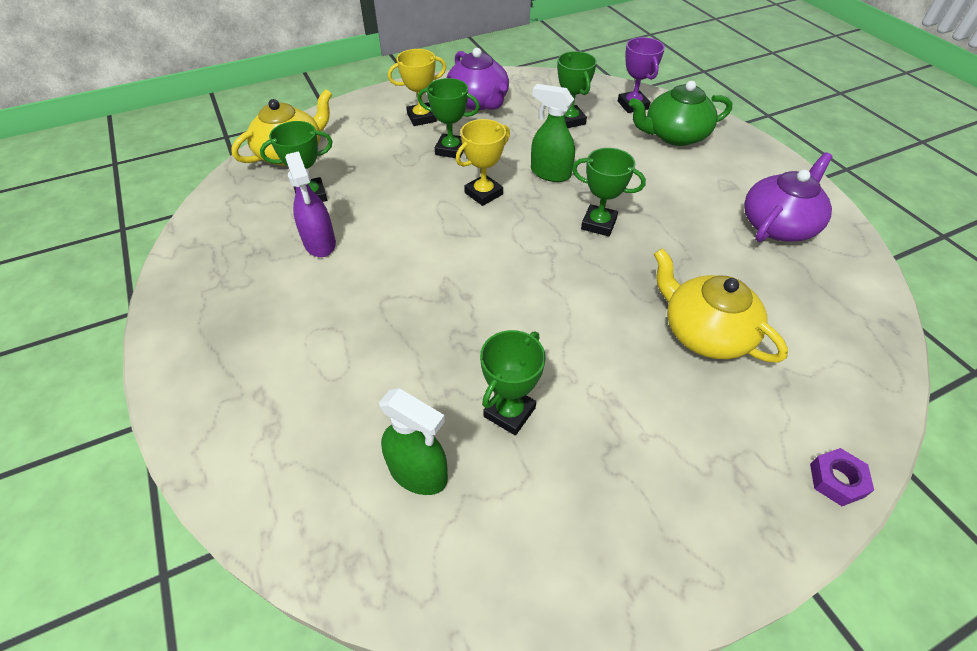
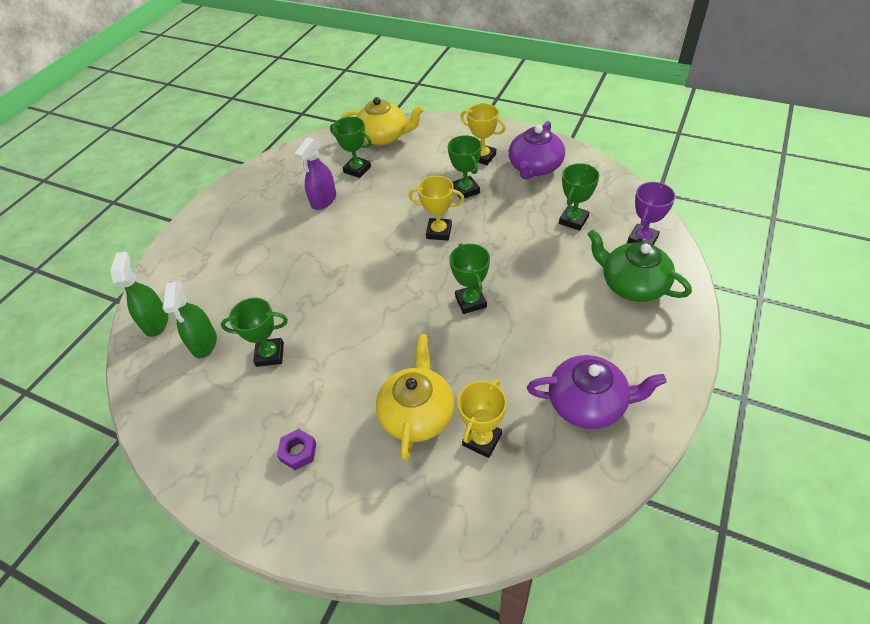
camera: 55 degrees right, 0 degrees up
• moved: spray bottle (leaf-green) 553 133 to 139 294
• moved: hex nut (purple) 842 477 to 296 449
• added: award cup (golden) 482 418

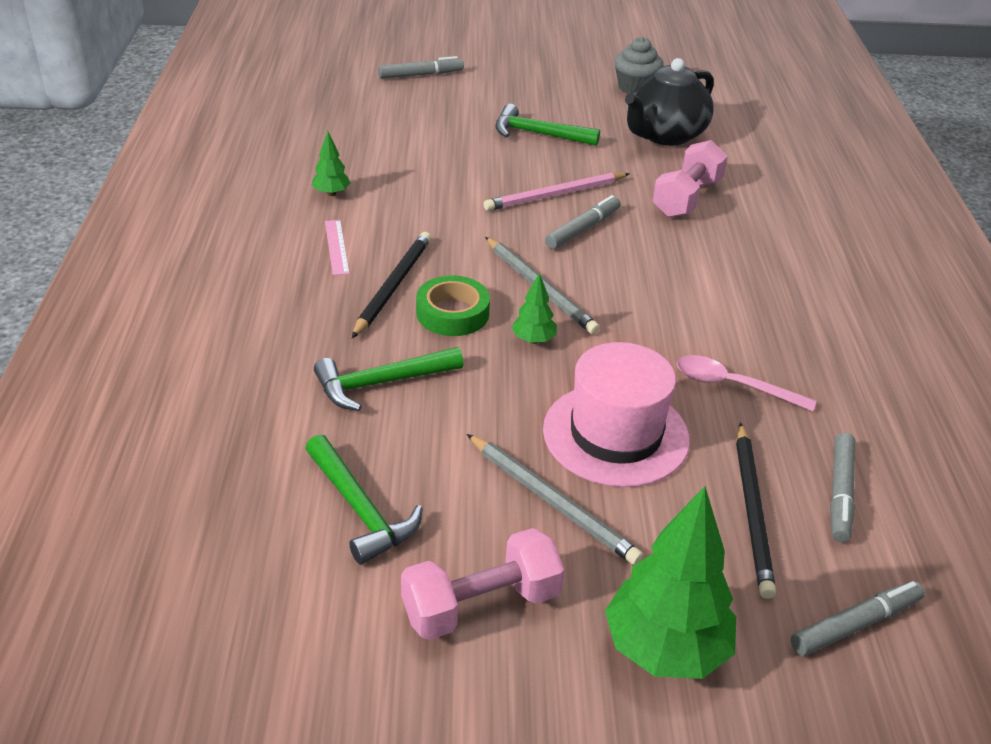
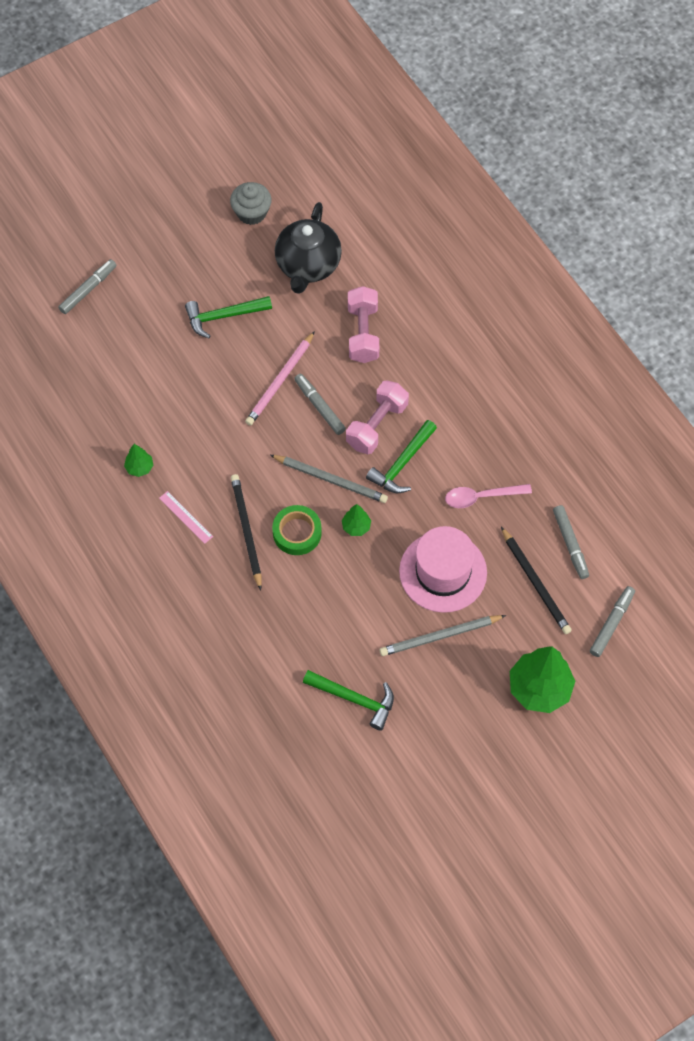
camera: 30 degrees left, 25 degrees up
• turned: felt pen (gray) 583 222 = 320 404 45 degrees counterclockwise
• moved: dumbbell (rosy) 482 584 to 377 417
• moved: carpenter's hammer (leaf-green) 389 379 to 401 456
• turned: pencil (gray) 555 499 = 442 635 150 degrees clockwise

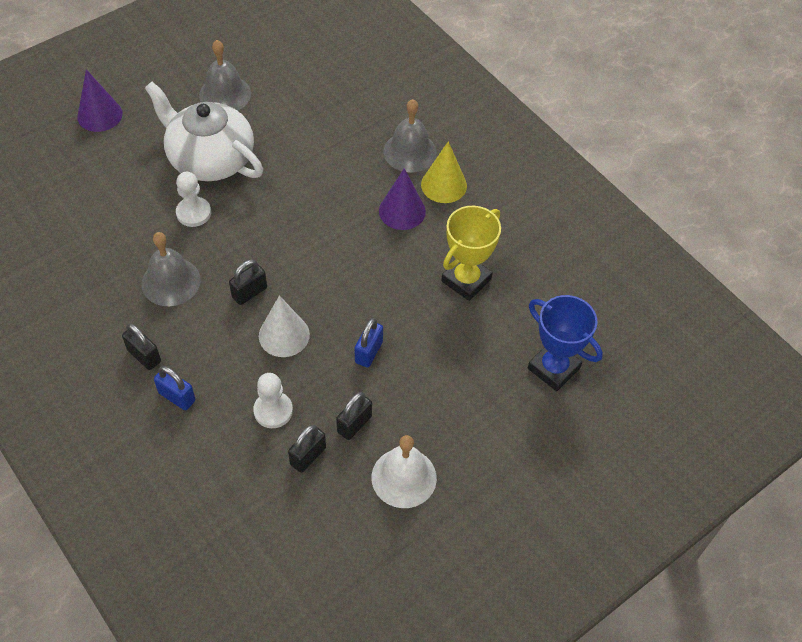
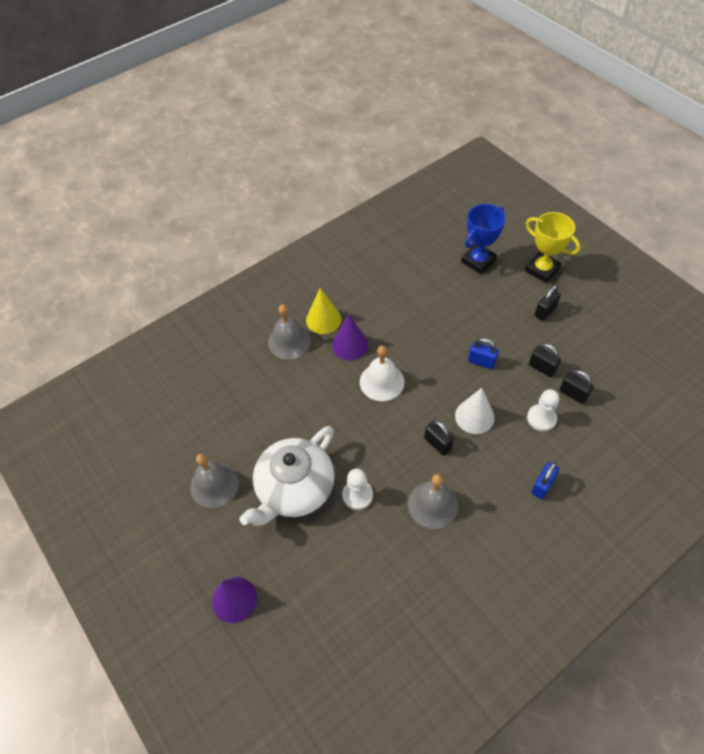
camera: 85 degrees left, 0 degrees up
• moved: hand bell (pure white) 404 471 to 382 373
• moved: award cup (golden) 471 253 to 553 247
• moved: padlock (black) 141 346 to 547 303

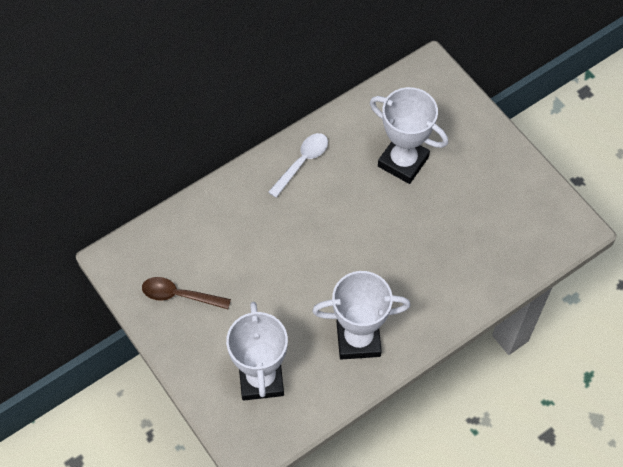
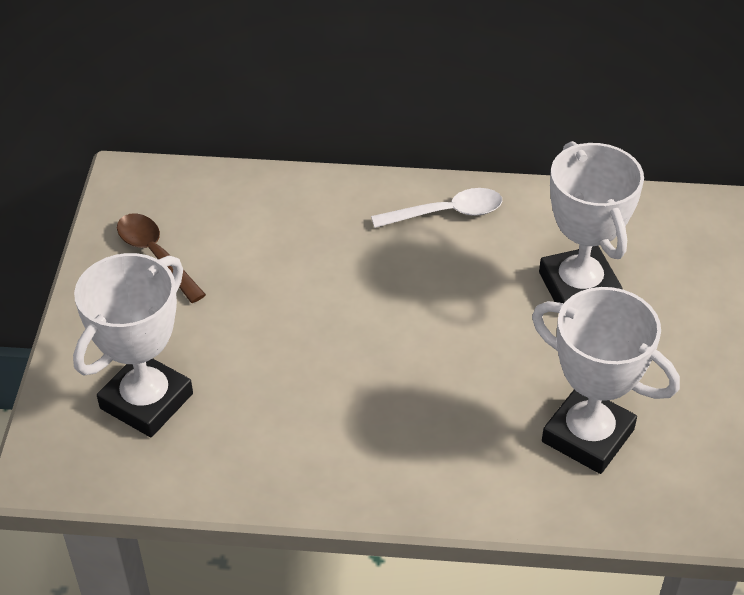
camera: 40 degrees right, 15 degrees down
• moved: award cup (pure white) 361 315 to 606 380

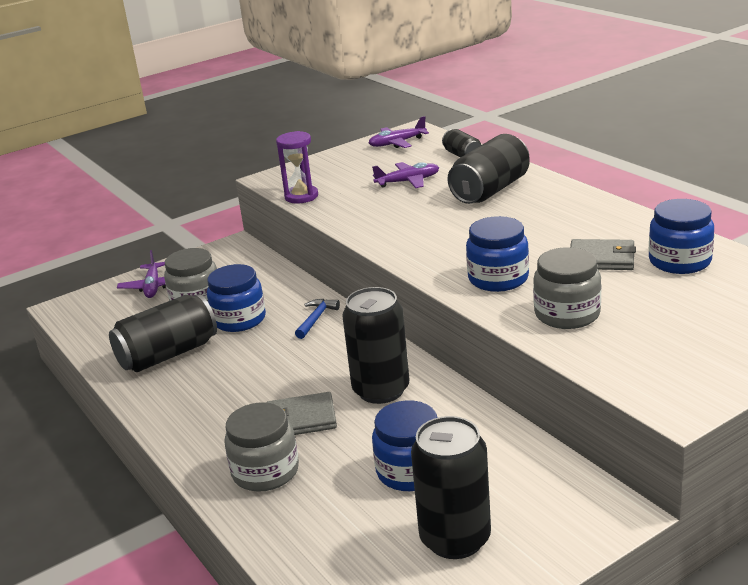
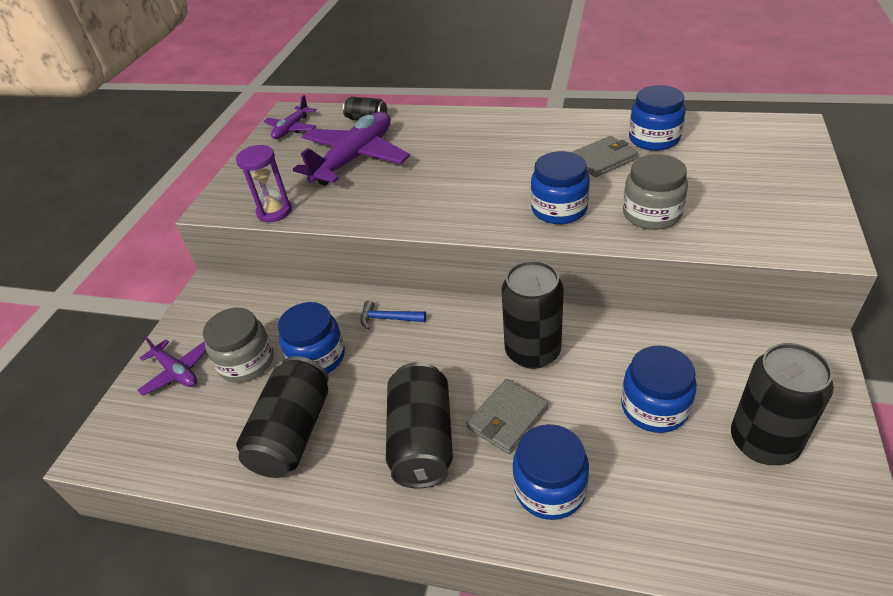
camera: 40 degrees left, 15 degrees up
• resized: toy plane (purple) 405 175 = 351 149 x1.91
• turned: carpenter's hammer (blue) 317 319 = 393 315 60 degrees counterclockwise
• moved: soda can (black) 488 169 to 419 425
• recoloured: preserve jar (gray) 261 447 to preserve jar (blue) 551 472

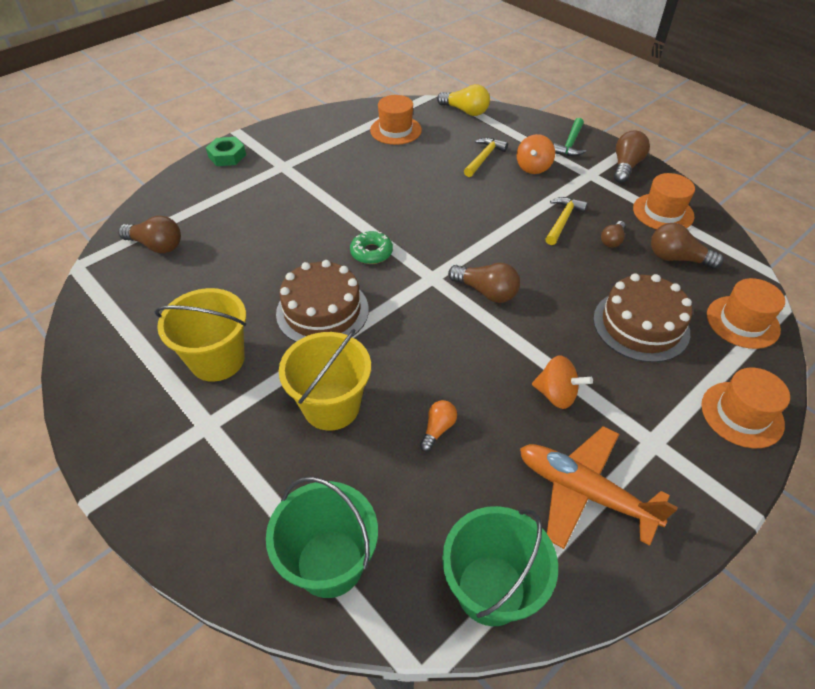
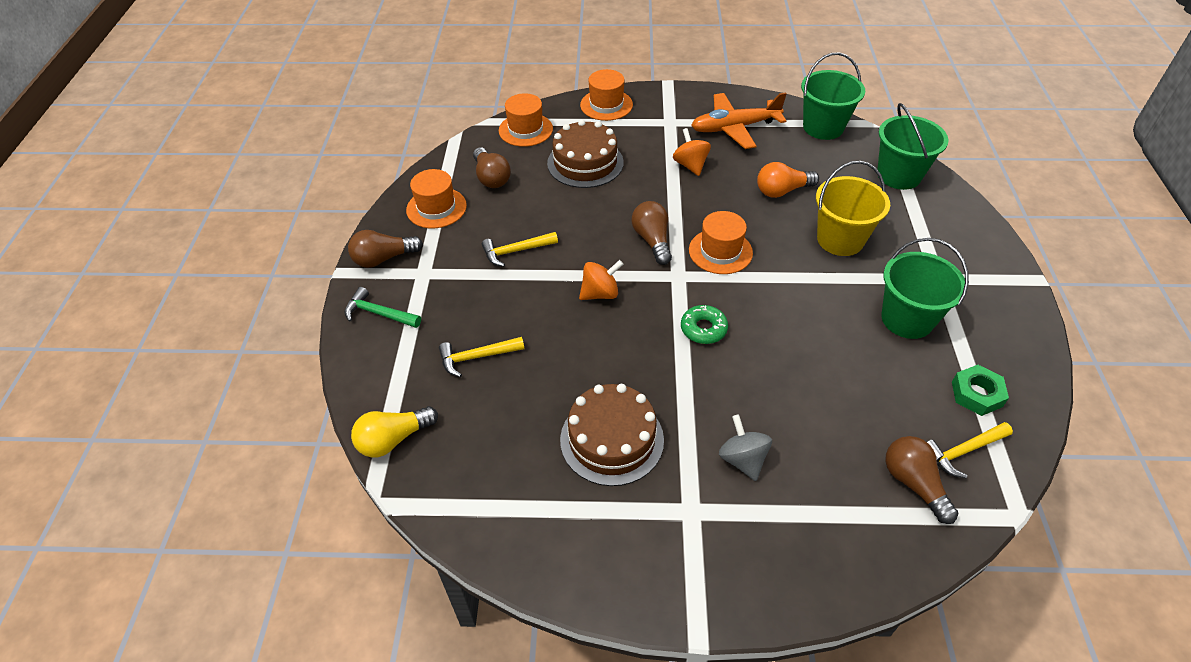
camera: 135 degrees left, 0 degrees up
• turned: carpenter's hammer (leaf-green) 570 137 = 383 307 135 degrees counterclockwise
• turned: light bulb (golden) 463 100 = 394 432 105 degrees counterclockwise
• moved: layer cake (russet) 322 301 to 612 435
• moved: spinning top (orange) 536 154 to 601 280
• moved: hat (orange) 396 120 to 721 242
• turned: toy plane (orange) 599 487 = 739 120 90 degrees clockwise
• added: spinning top (gray) 745 447
• resized: light bulb (orange) 438 426 = 788 180 x1.62
• recoloured: pail (golden) 200 335 to pail (leaf-green) 925 288
• added: carpenter's hammer (golden) 970 450
• moved: hex nut (leaf-green) 226 151 to 980 390
• removed: light bulb (russet) 613 234

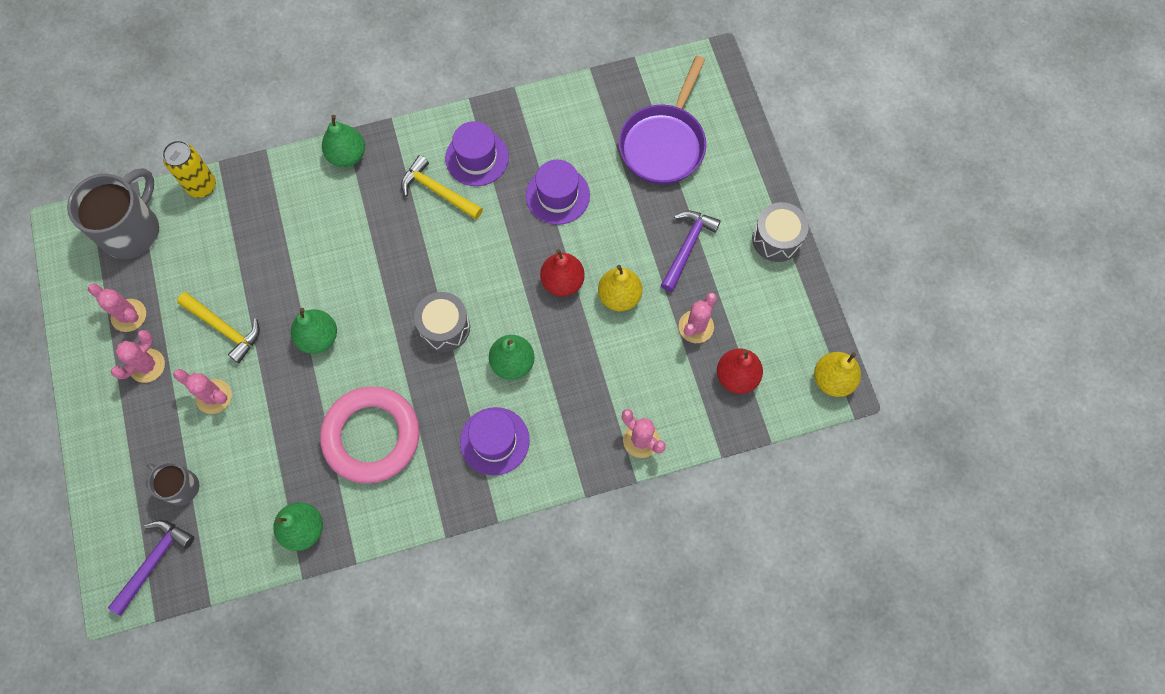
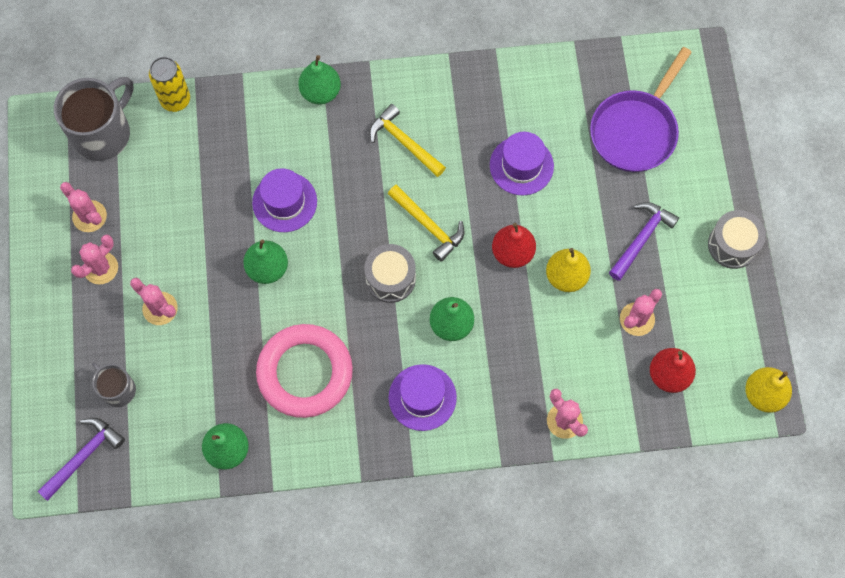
camera: 10 degrees right, 0 degrees up
• moved: hat (purple) 477 153 to 284 200
• moved: carpenter's hammer (golden) 218 327 to 426 223

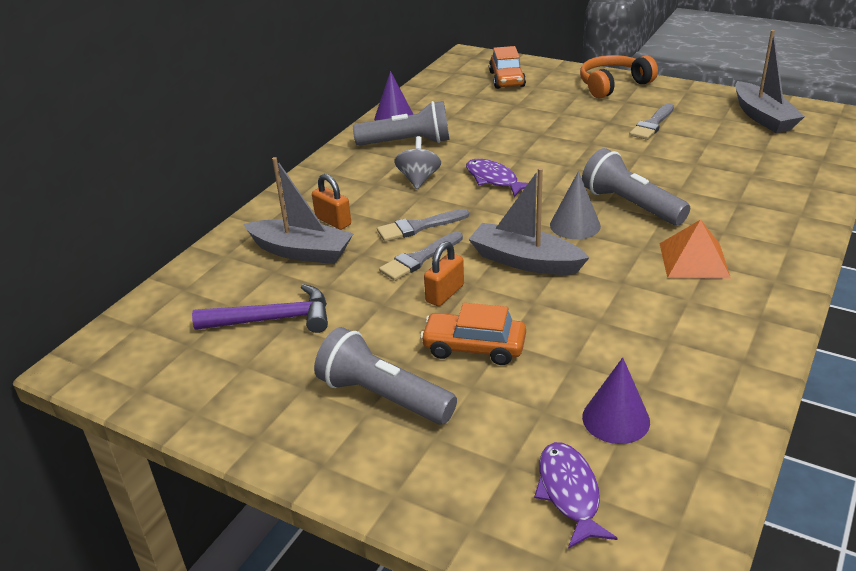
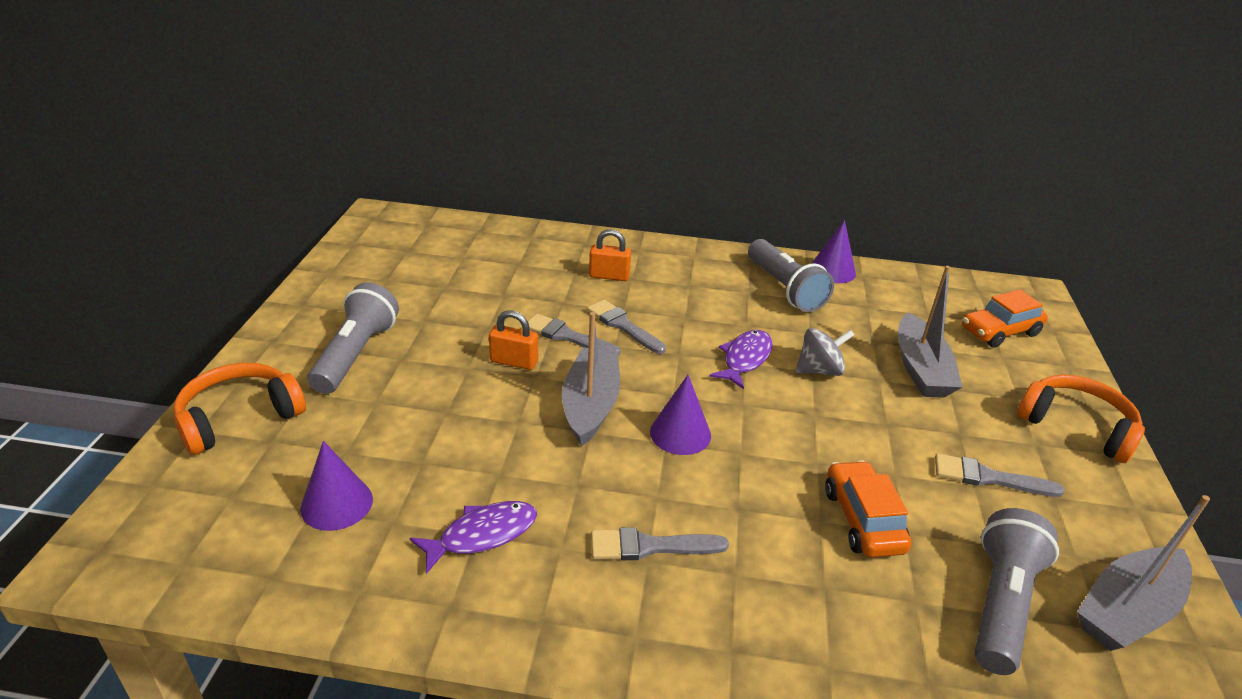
camera: 65 degrees right, 0 degrees up
• added: over-ear headphones (orange) 239 409
• moved: fish figure (purple) 576 495 to 473 537
• turned: padlock (orange) 331 202 = 610 255 75 degrees clockwise
• replaced: solid pyramid (orange) 695 249 to paintbrush (gray) 660 543
• recoloured: cone (gray) 575 205 to cone (purple) 680 415
• moved: spinning top (gray) 417 162 to 824 352
• moved: toy car (orange) 473 334 to 868 508
• moved: boat (gray) 298 210 to 930 332
• moved: torch (gray) 636 187 to 1016 591
• removed: carpenter's hammer (purple) 260 308

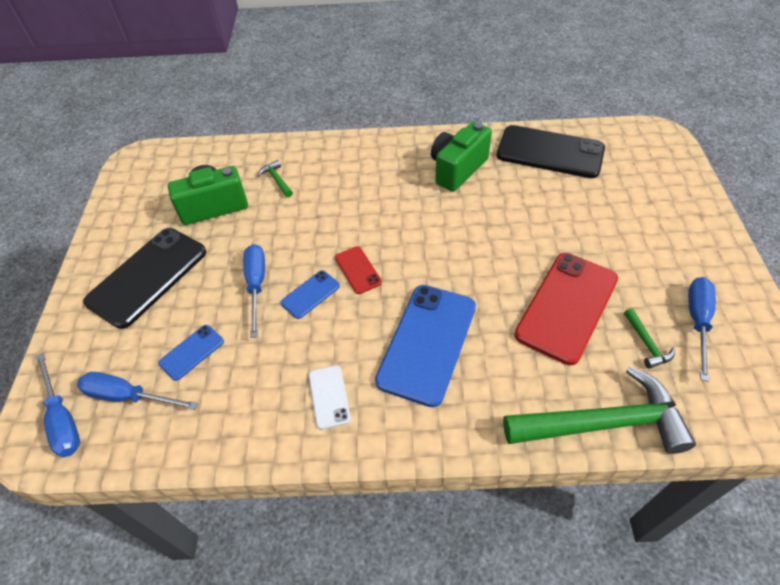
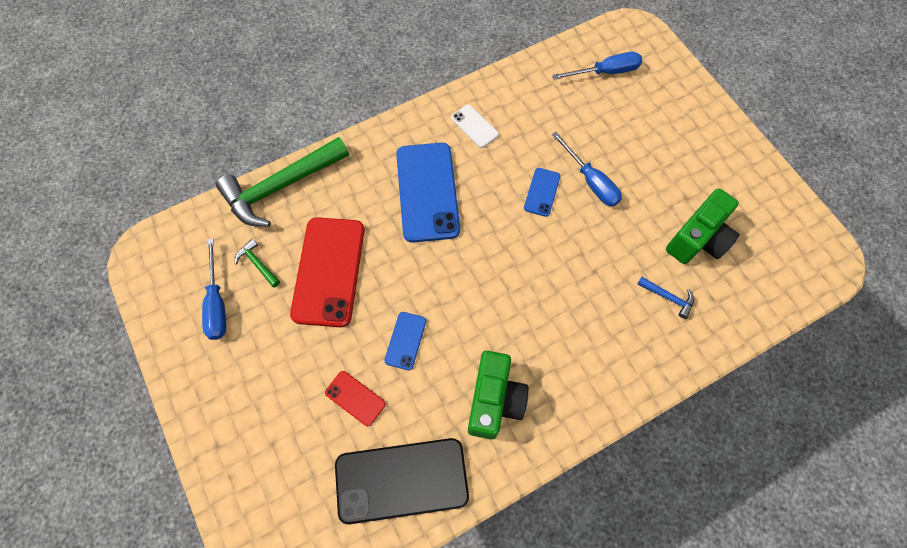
camera: 150 degrees right, 15 degrees up
• moved: smartphone (crimson) 358 270 to 355 398
• moved: smartphone (blue) 191 353 to 405 341
• recoloured: carpenter's hammer (leaf-green) 275 179 to carpenter's hammer (blue) 666 298
• removed: screwdriver (blue) 58 405
• removed: smartphone (black) 144 278

